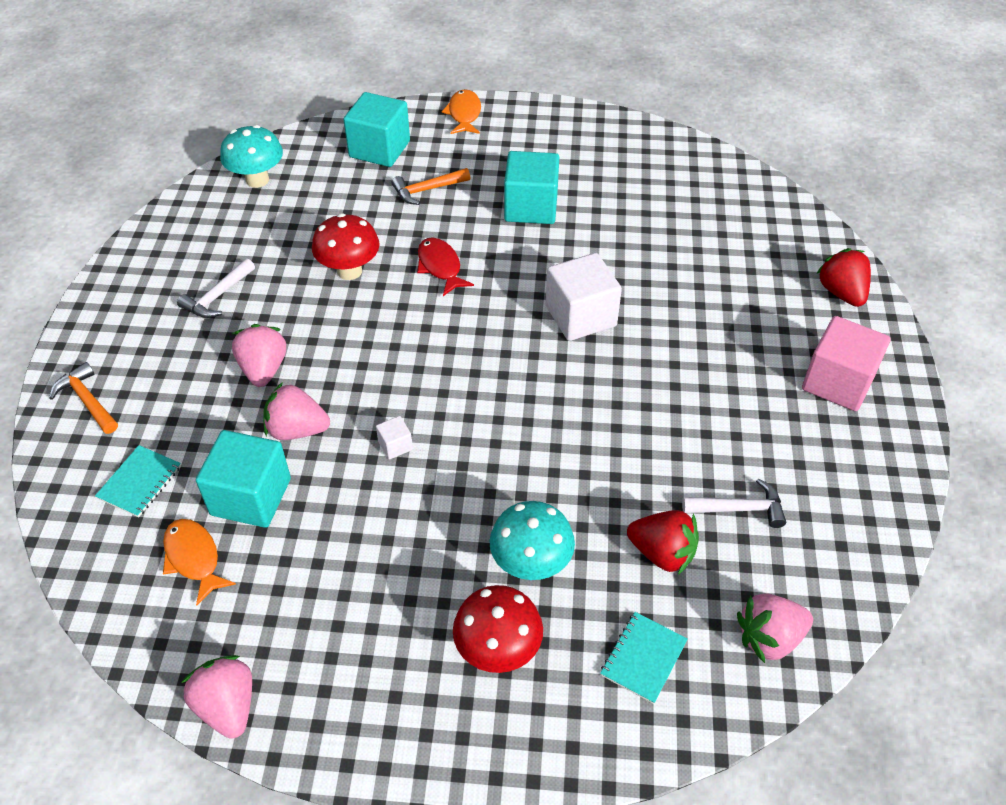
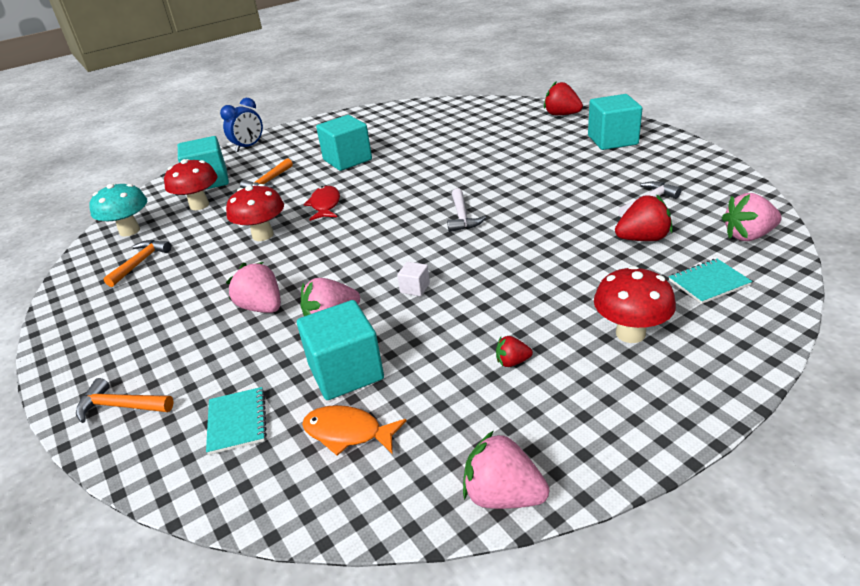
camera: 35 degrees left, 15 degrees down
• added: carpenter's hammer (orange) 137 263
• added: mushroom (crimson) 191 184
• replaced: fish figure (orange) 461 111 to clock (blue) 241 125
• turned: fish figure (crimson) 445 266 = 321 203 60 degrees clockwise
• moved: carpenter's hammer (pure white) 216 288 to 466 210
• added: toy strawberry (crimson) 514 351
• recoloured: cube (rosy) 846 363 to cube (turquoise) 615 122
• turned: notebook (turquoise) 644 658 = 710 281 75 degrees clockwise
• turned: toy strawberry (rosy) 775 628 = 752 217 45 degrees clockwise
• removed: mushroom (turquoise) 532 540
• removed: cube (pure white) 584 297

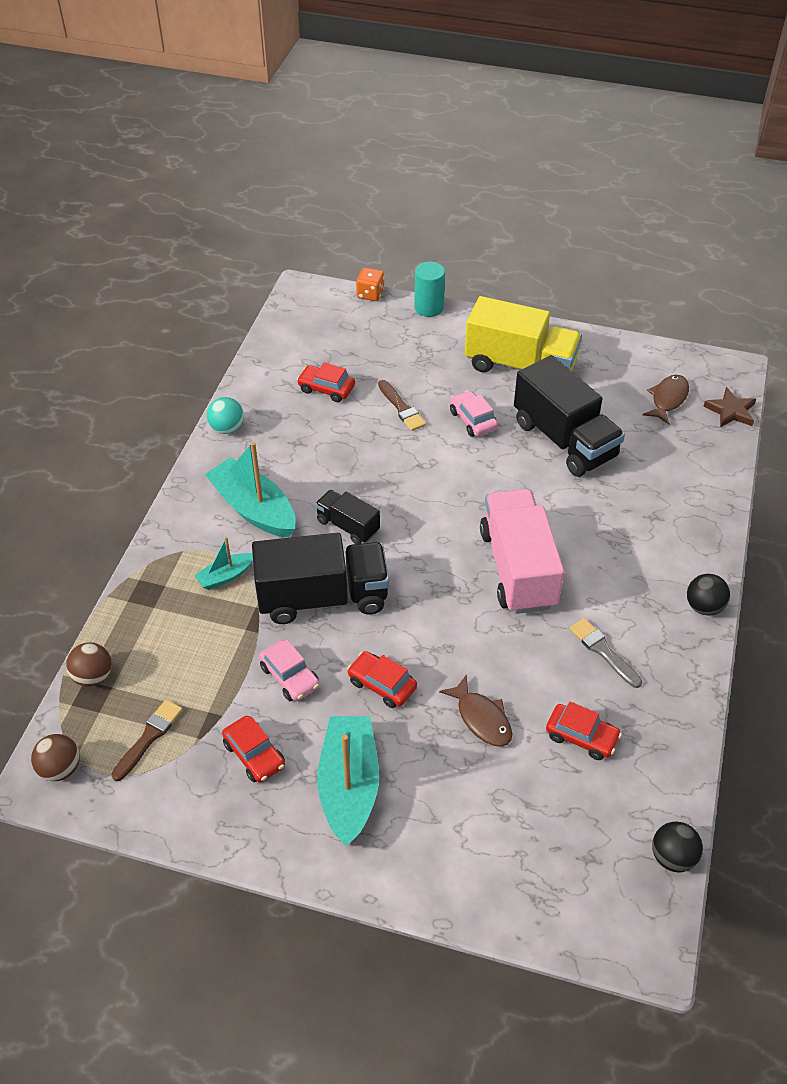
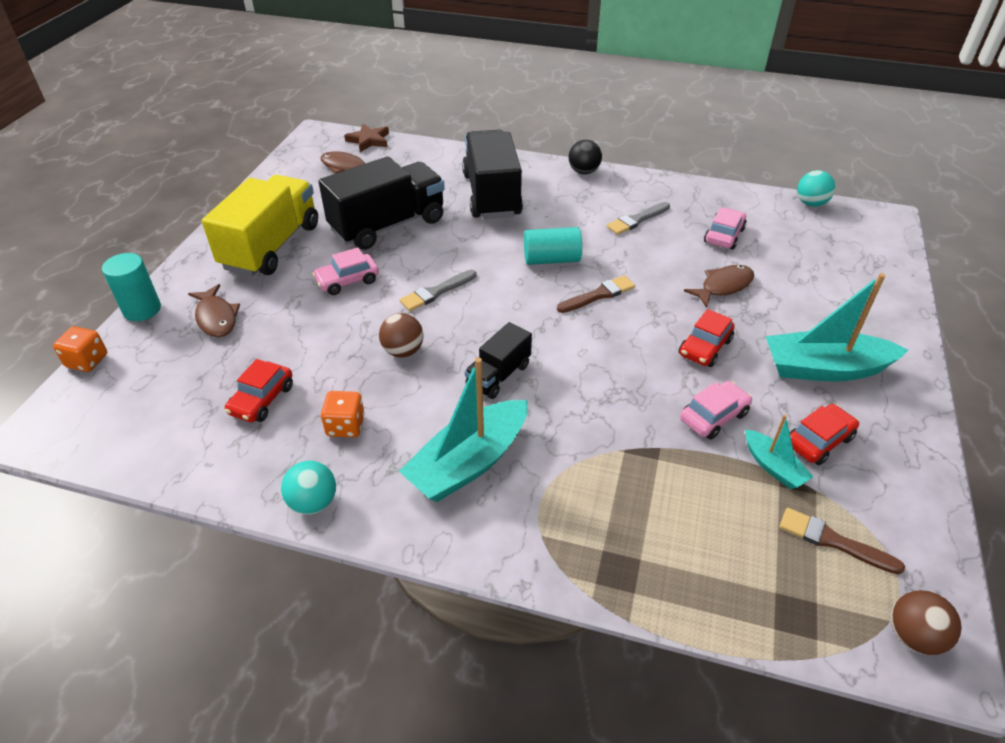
camera: 90 degrees left, 5 degrees down
• added: fish figure (russet) 214 310
• added: die (orange) 343 414
• moved: sphere (russet) 89 664 to 401 335
• added: paintbrush (gray) 438 290
• moved: truck (black) 320 578 to 492 174
• replaced: truck (rosy) 522 551 to cylinder (turquoise) 553 246
• moved: paintbrush (russet) 402 405 to 596 294
• recoloured: toy car (crimson) 584 730 to toy car (rosy) 725 229
• moved: boat (turquoise) 223 563 to 779 452
• recoloured: sphere (black) 677 847 to sphere (turquoise) 816 188

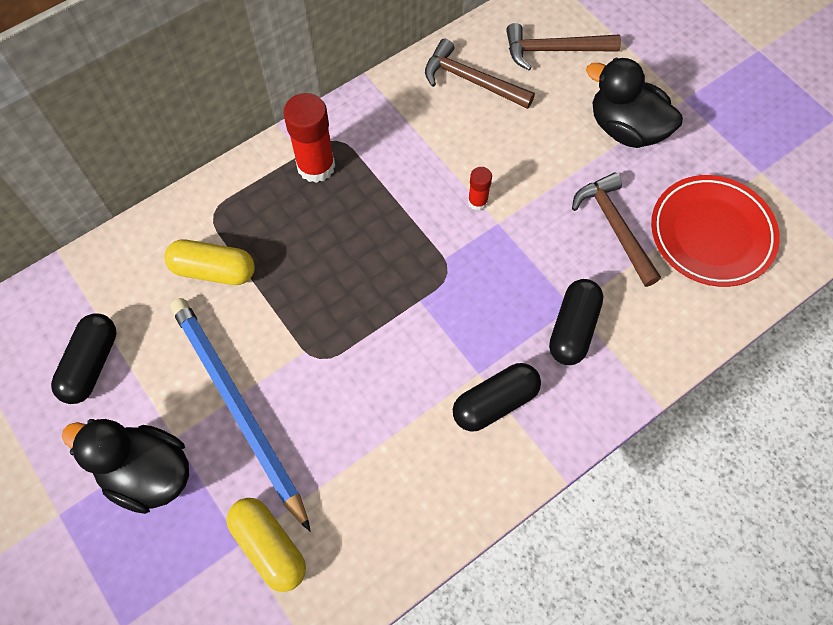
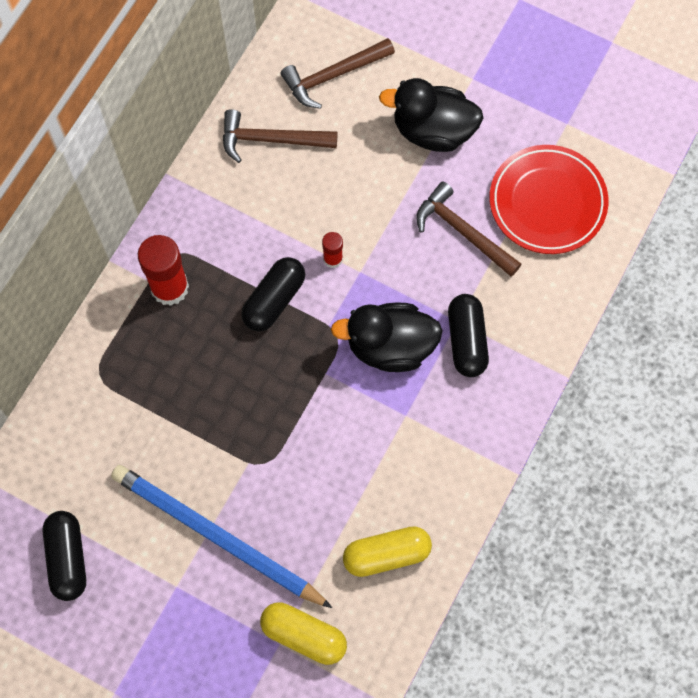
camera: 25 degrees left, 5 degrees up
• moved: pill (black) 497 397 to 273 294
• moved: duck (black) 125 466 to 387 337
• moved: pill (golden) 209 262 to 387 551

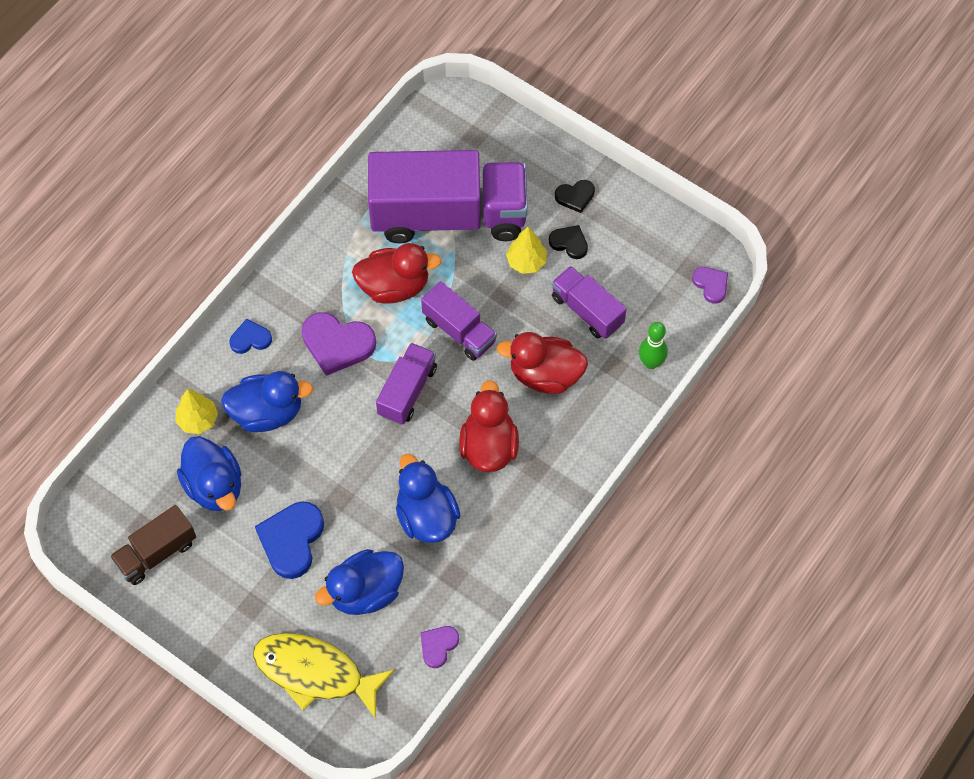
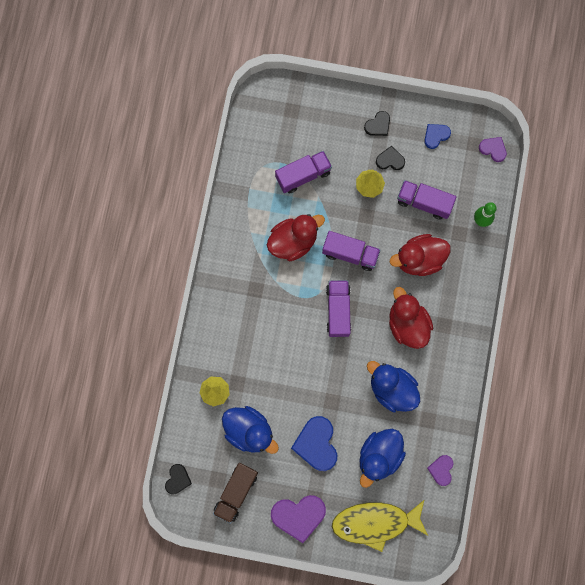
camera: 25 degrees left, 15 degrees up
• added: heart shape (black) 178 479
• moved: heart shape (purple) 339 344 to 298 519
• resized: truck (purple) 448 196 = 303 172 x0.49
• moved: heart shape (blue) 250 336 to 437 136
• removed: duck (blue) 267 401

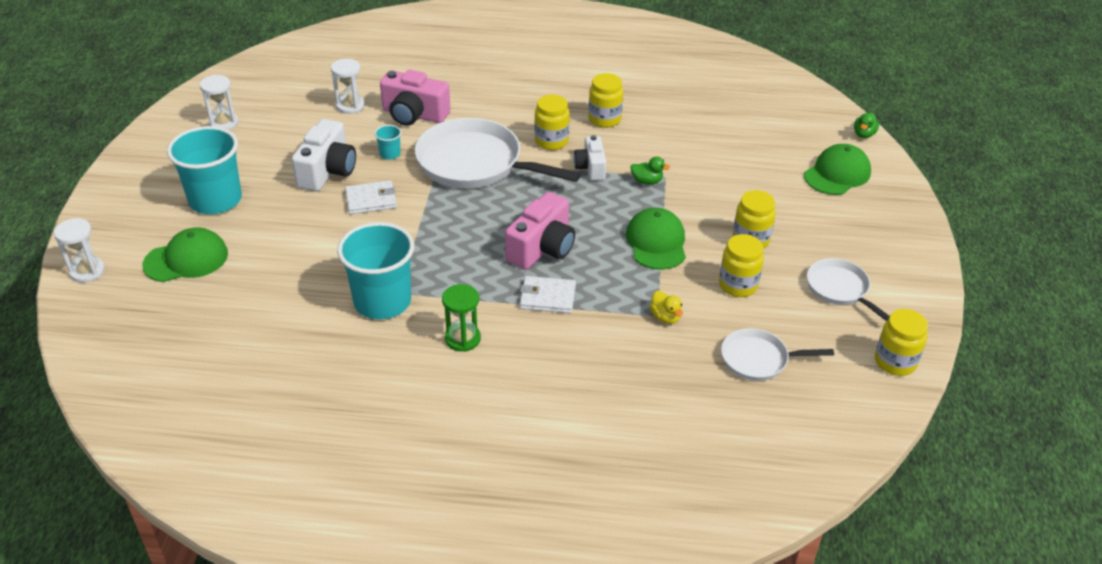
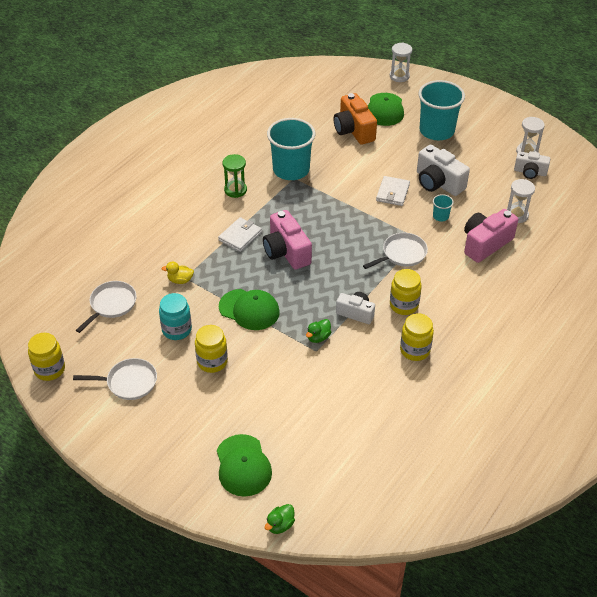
camera: 120 degrees right, 5 degrees up
• recoloured: preserve jar (golden) 741 265 to preserve jar (turquoise) 175 316
• turned: duck (leaf-green) 866 125 = 280 519 105 degrees counterclockwise
• added: compact camera (orange) 355 119
• resized: frying pan (pure white) 498 153 = 395 251 x0.53
• added: compact camera (pure white) 532 165

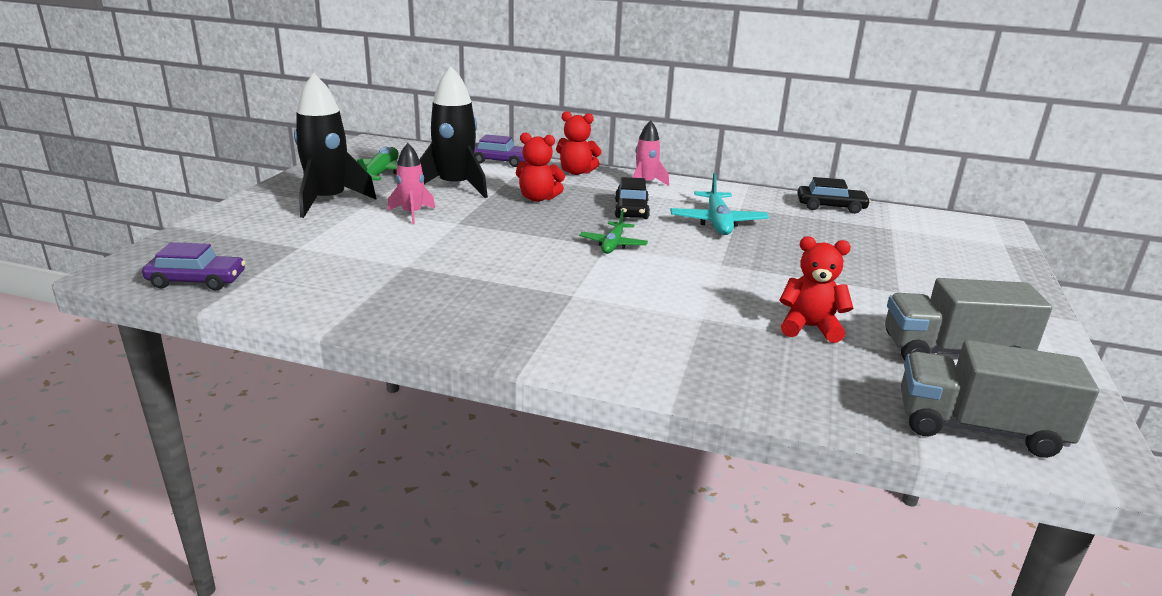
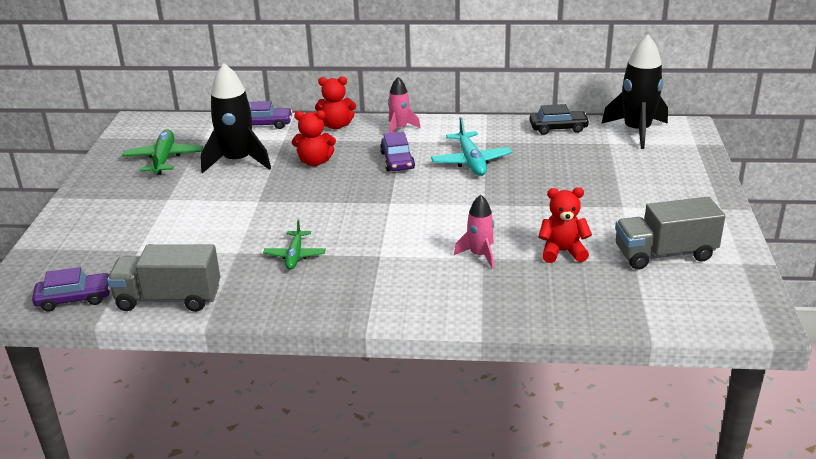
camera: 10 degrees left, 5 degrees up
• moved: truck (gray) 1000 399 to 163 278
• moved: toy plane (leaf-green) 613 231 to 294 244
• recoloured: toy car (black) 632 198 to toy car (purple) 397 151
• moved: toy rocket (rosy) 411 183 to 474 231
• moved: toy rocket (black) 335 145 to 634 92

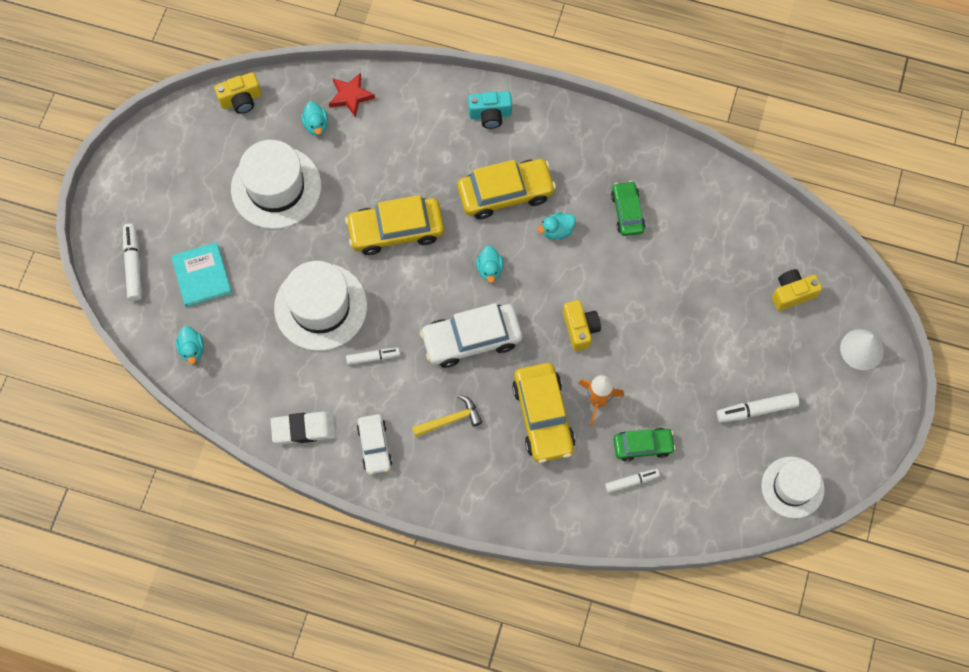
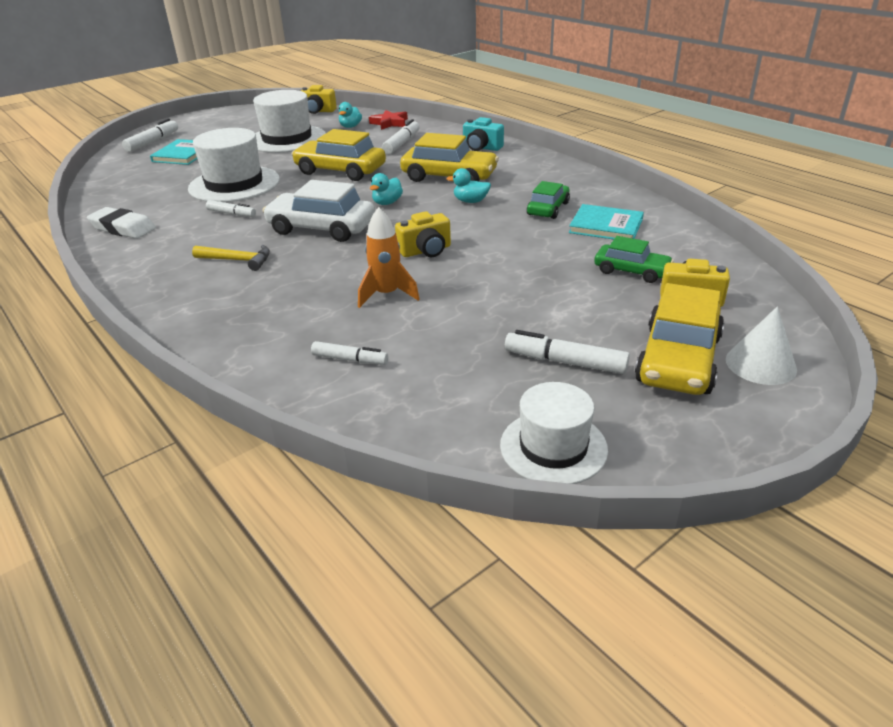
camera: 35 degrees right, 35 degrees down
• added: felt pen (pure white) 401 137
• turned: compact camera (golden) 582 325 = 423 234 45 degrees clockwise
• added: book (turquoise) 606 222
• moved: toy car (leaf-green) 645 445 to 634 259
• moved: toy car (golden) 543 413 to 679 339
• removed: duck (turquoise) 189 345
• removed: toy car (pure white) 374 444

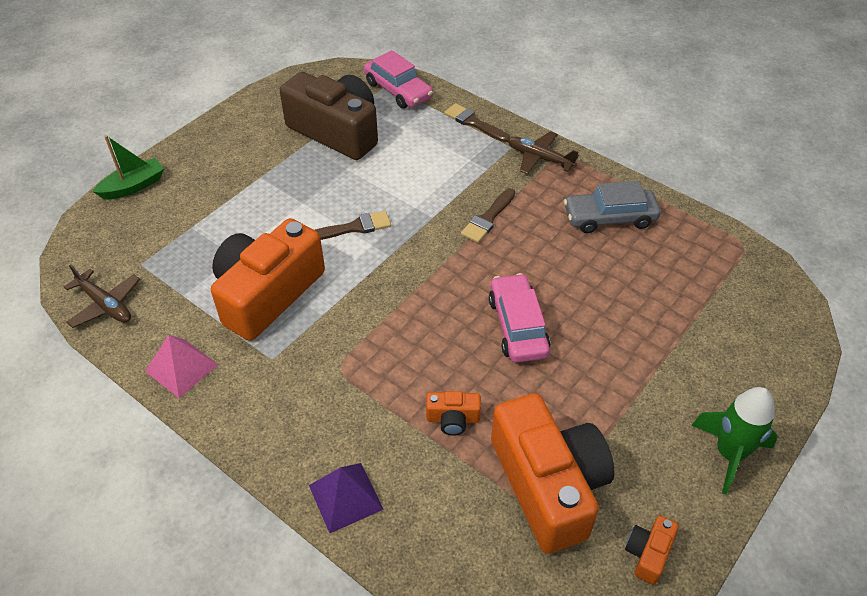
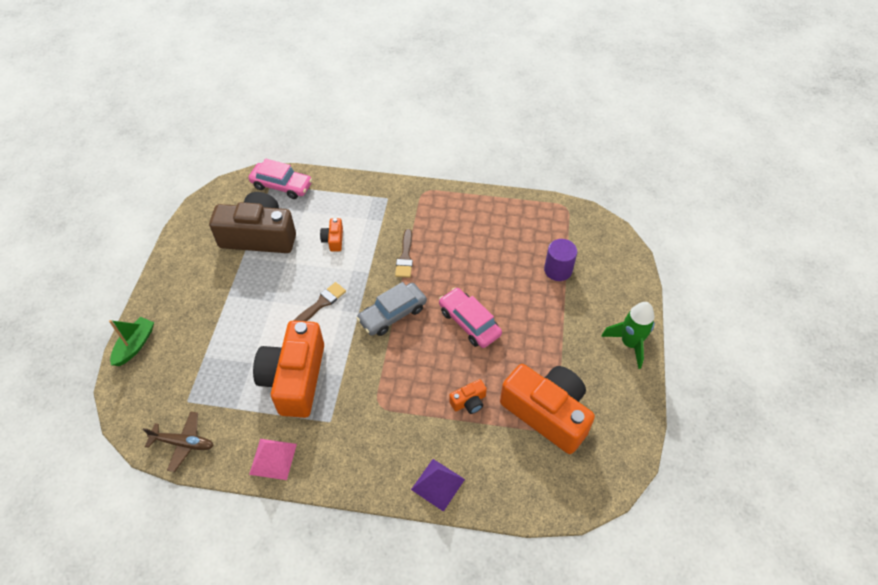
camera: 30 degrees left, 5 degrees up
• moved: compact camera (orange) 652 550 to 331 235
• moved: toy car (gray) 612 207 to 391 309
• added: cylinder (purple) 560 260
• removed: paintbrush (russet) 477 122
• removed: toy plane (russet) 543 152

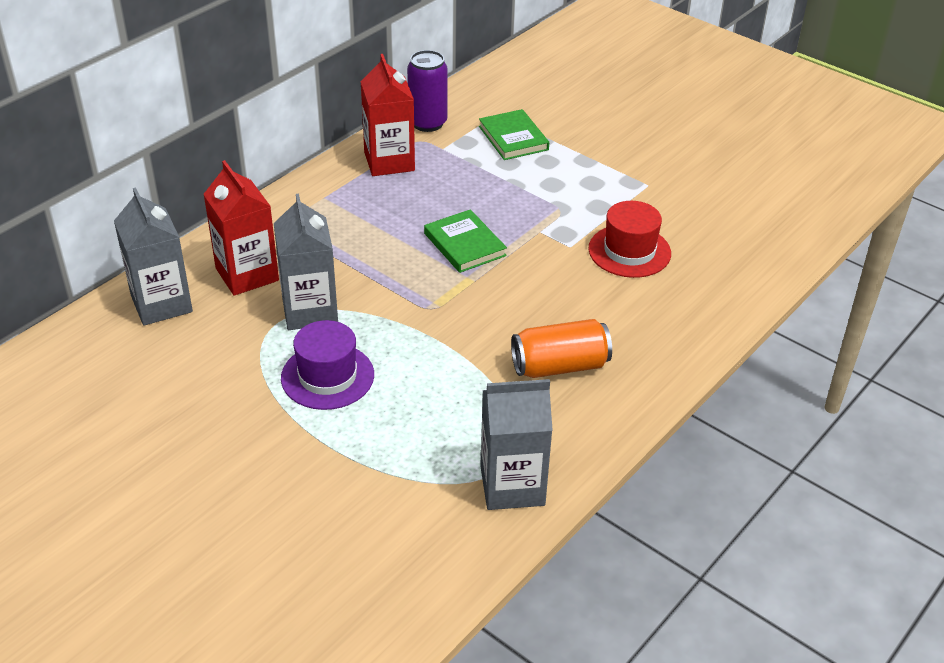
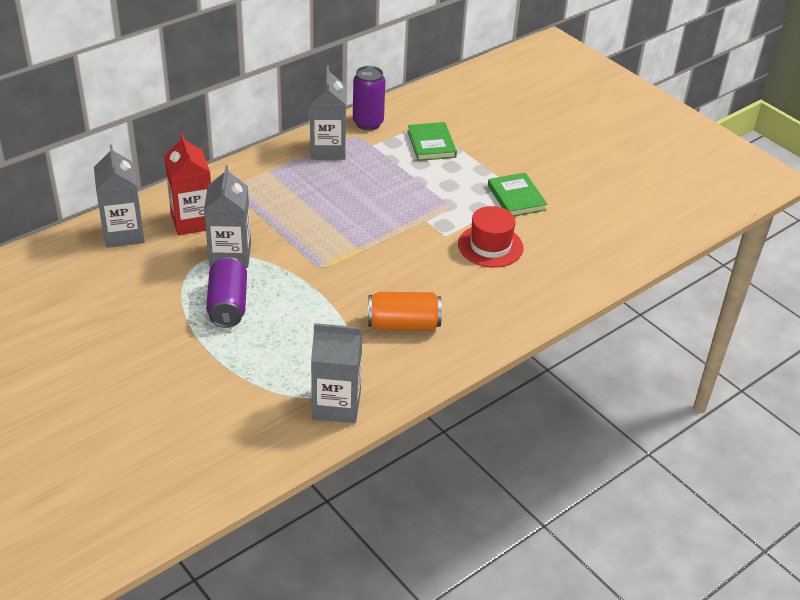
camera: 10 degrees right, 0 degrees up
• replaced: hat (purple) 327 365 to soda can (purple) 226 292
• recoloured: carton (crimson) 387 115 to carton (gray) 328 113
• moved: book (leaf-green) 465 241 to 517 194

